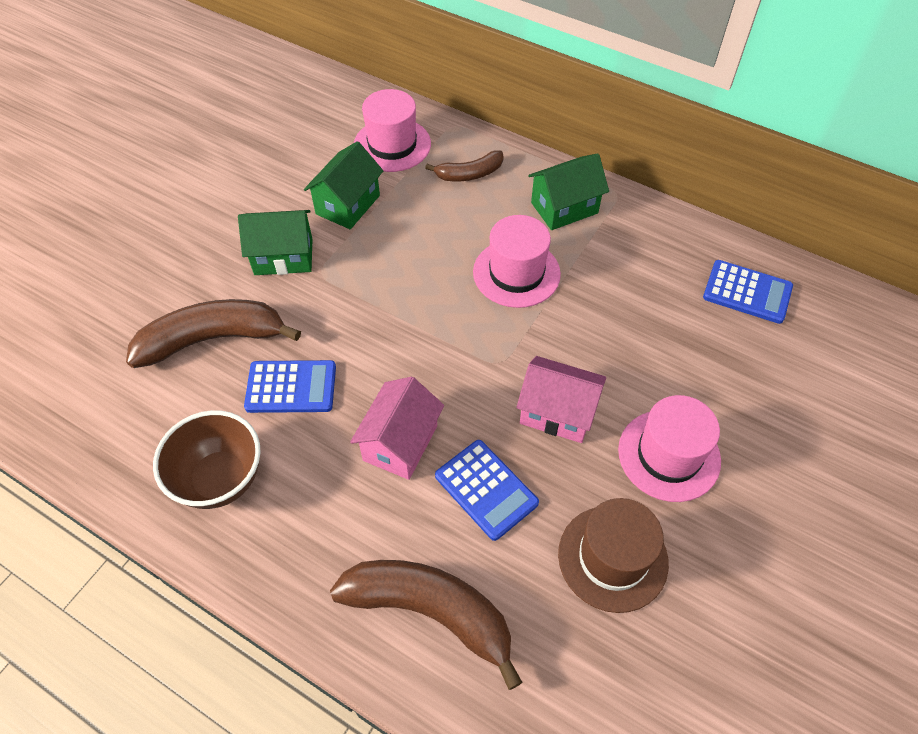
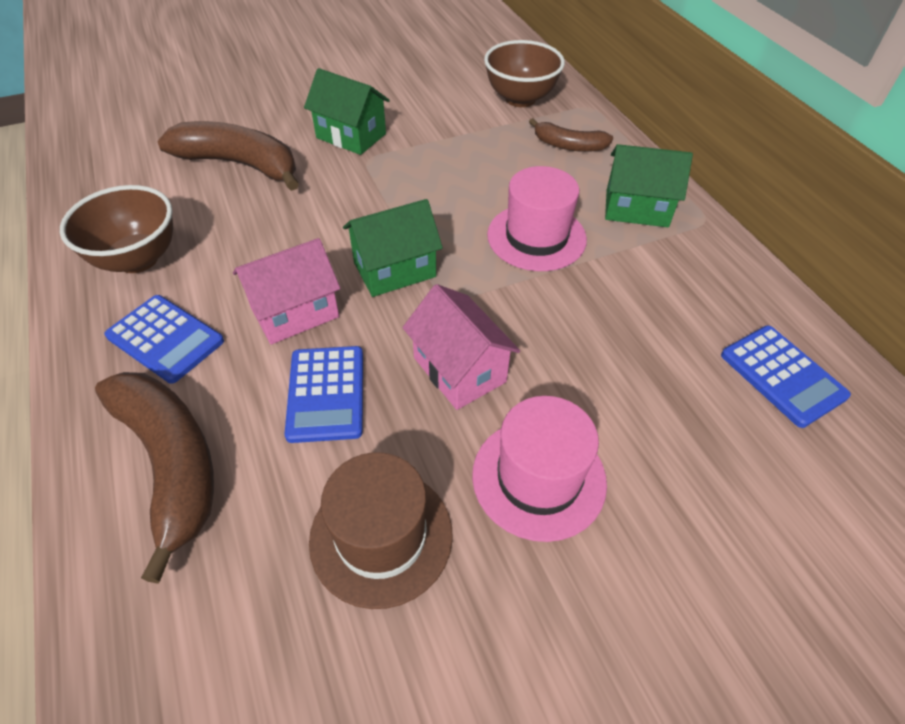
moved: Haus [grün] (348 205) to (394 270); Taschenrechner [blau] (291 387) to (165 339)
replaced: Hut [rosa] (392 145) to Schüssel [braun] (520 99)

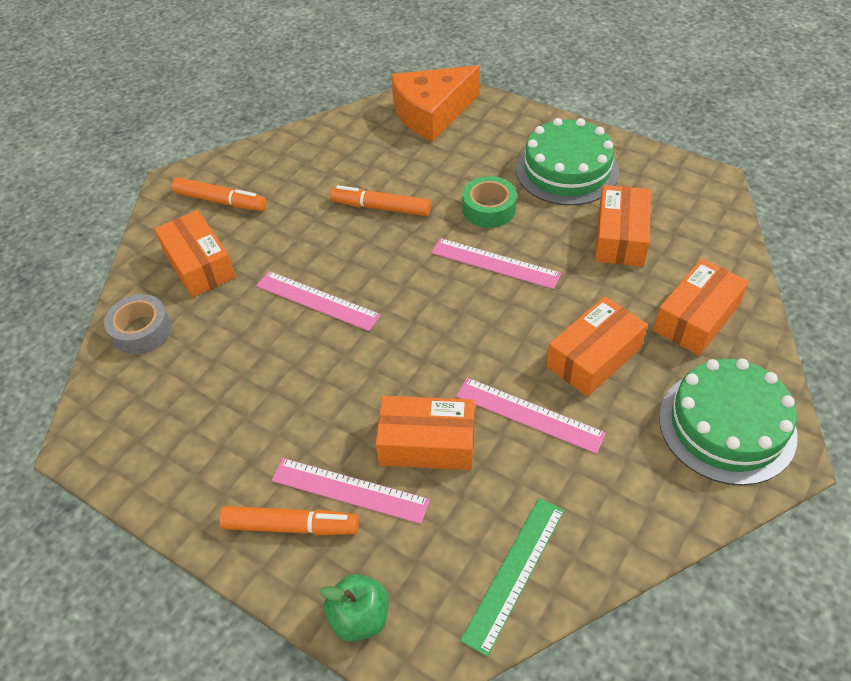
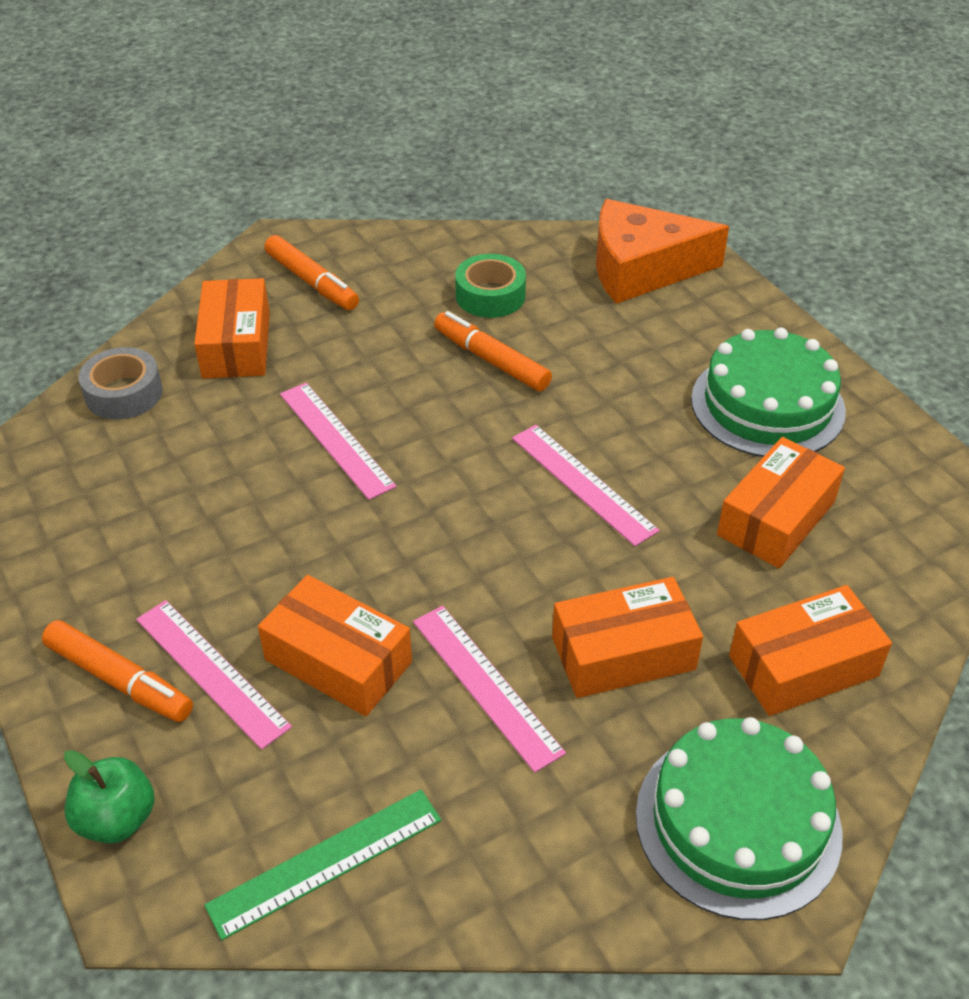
moved: Klebeband [grün] (489 209) to (490 296)

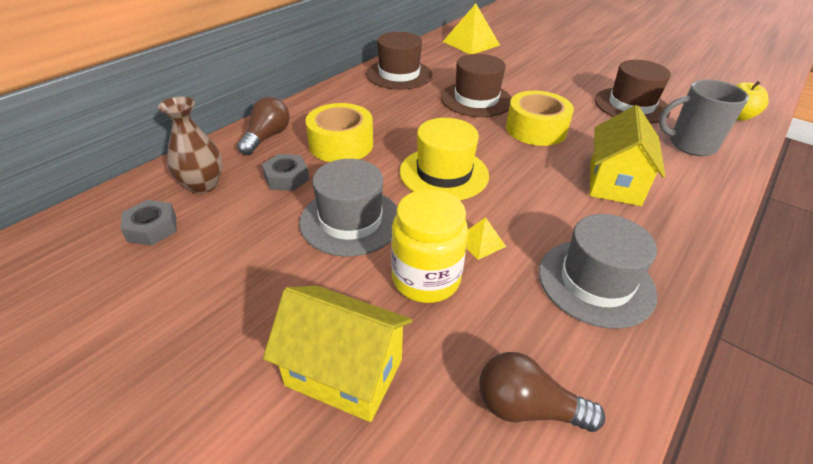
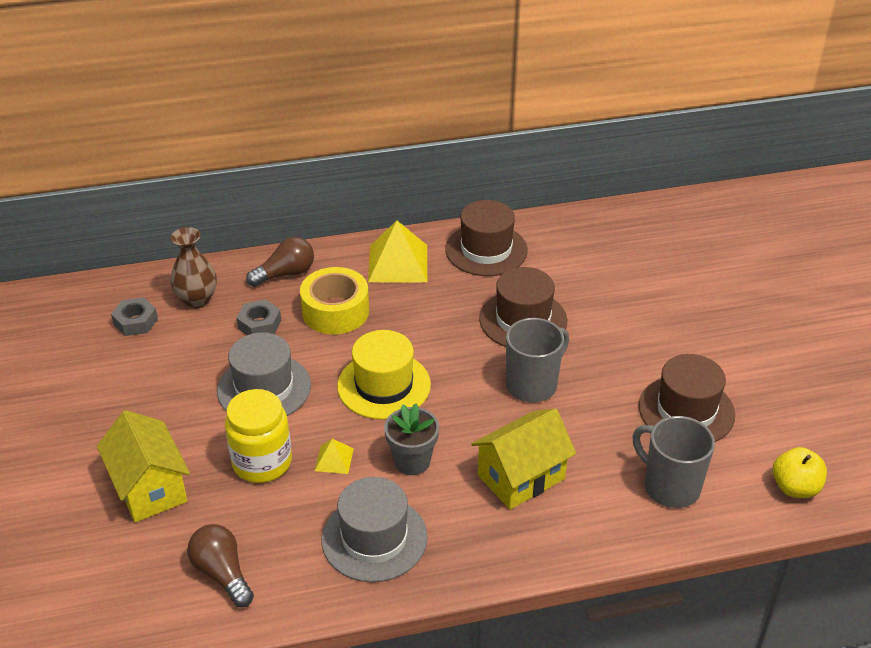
added: Blumentopf [grau] (412 461)
moved: Pyramide [gelb] (471 43) to (398 263)
replaced: Klebeband [gelb] (536 129) to Tasse [grau] (532 385)

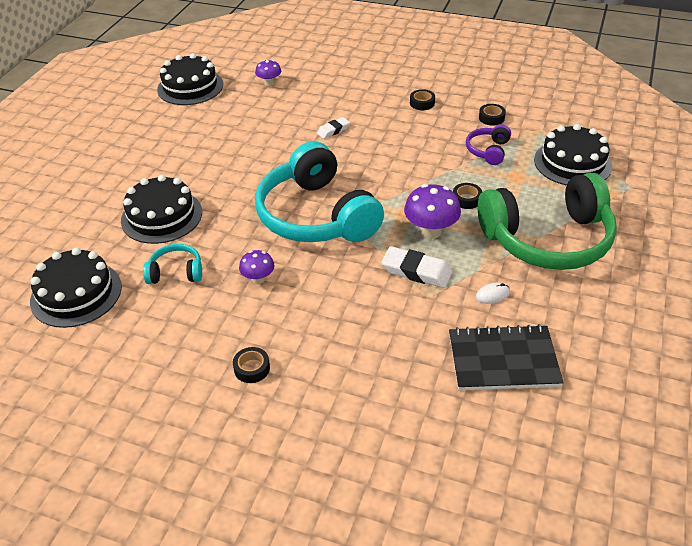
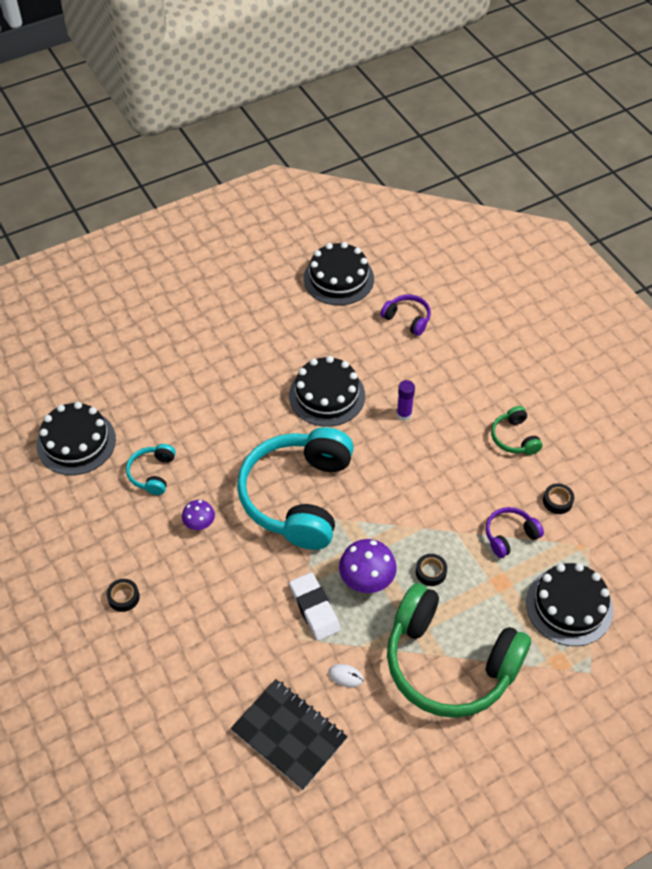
moved: Kuchen [schwarz] (161 216) to (327 395)
replaced: Pilz [lila] (269 83) to Kopfhörer [lila] (407 319); Klebeband [schwarz] (422 103) to Kopfhörer [grün] (514 438); Radiergummi [weiß] (333 130) to Klebestift [lila] (404 414)
turned: Kopfhörer [türkis] (176 272) = (152 473) 120 degrees counterclockwise

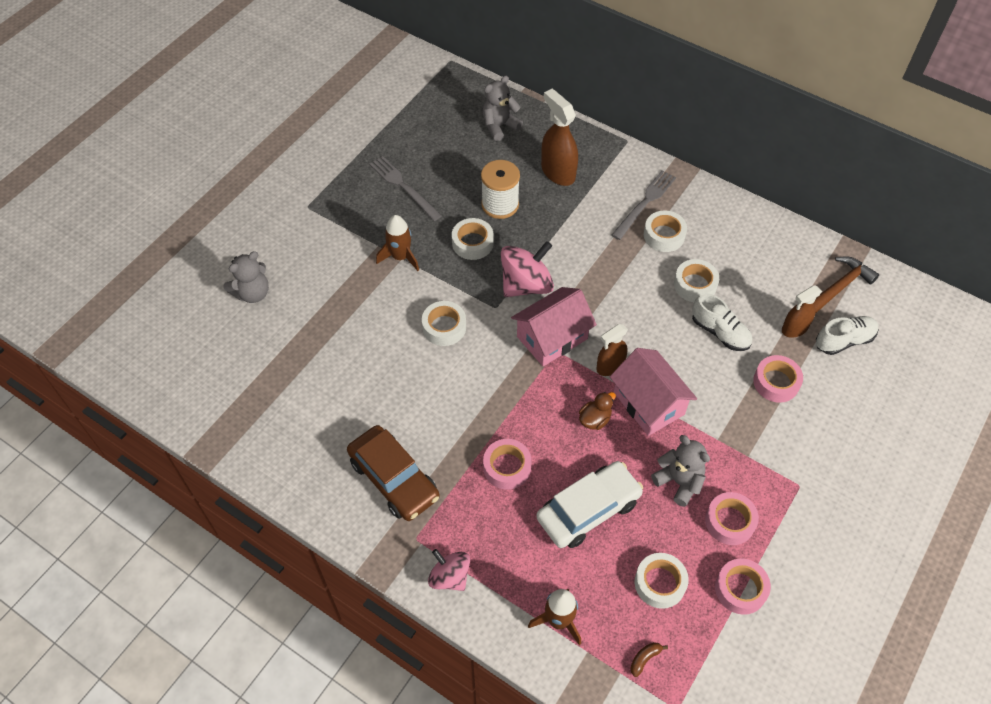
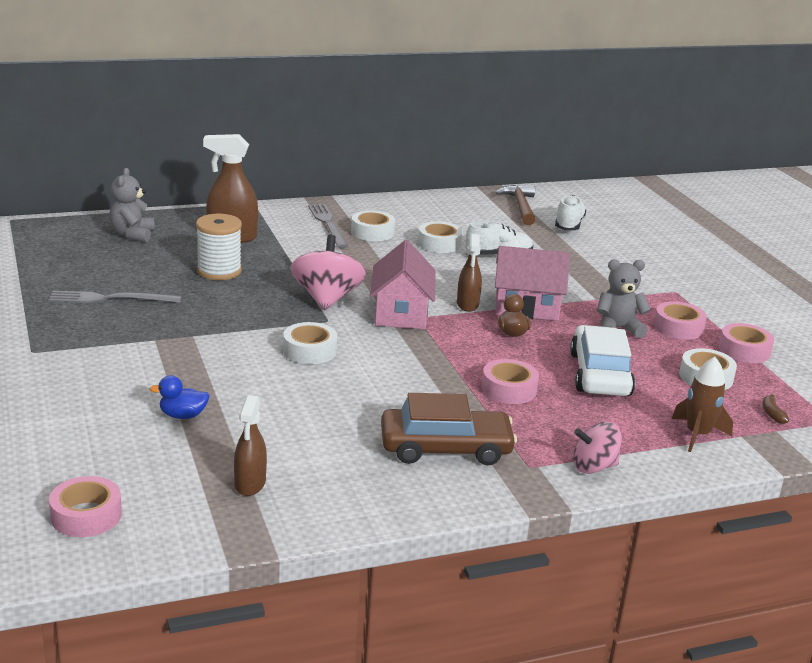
removed: Rakete [braun] (400 257); Klebeband [weiß] (472 243); Teddybär [grau] (252 293)
added: Ente [blau] (183 415)
moved: Sprühflasche [braun] (794 328) to (250 484); Klebeband [rosa] (776 382) to (86 515)

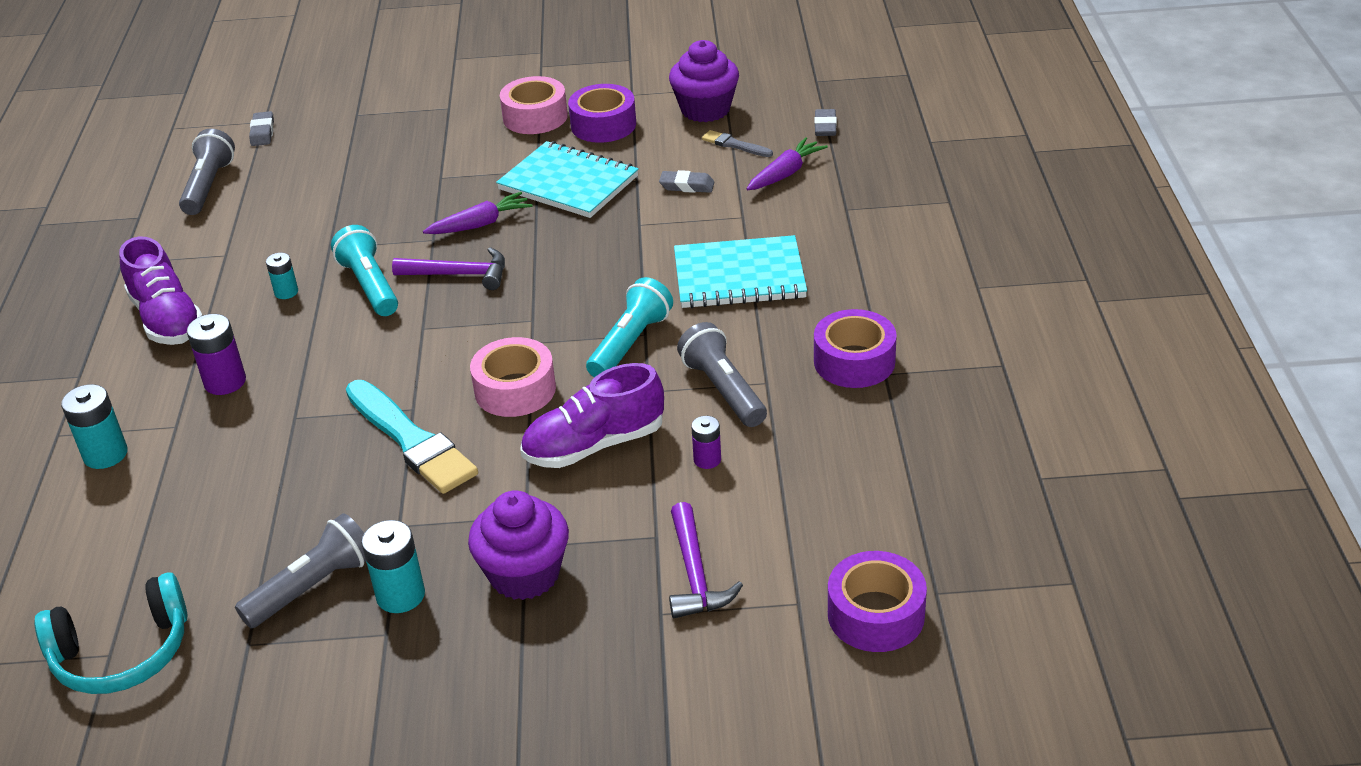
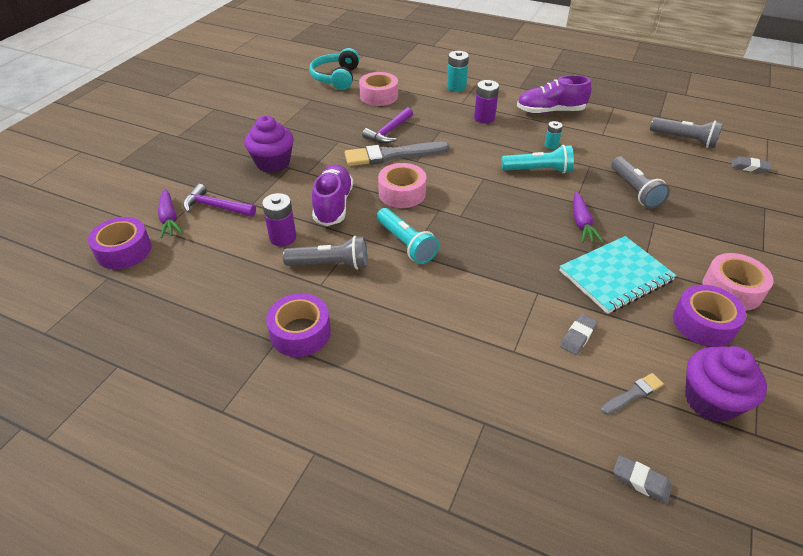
removed: Notizbuch [türkis] (739 276); Batterie [türkis] (400 595)
added: Klebeband [rosa] (379 96)
moved: Karotte [lila] (786 173) to (169 219); Hammer [lila] (459 274) to (389 132); Taschenlampe [grau] (312 587) to (635 190)
recoloured: Pinsel [türkis] (411 440) to Pinsel [grau] (392 155)
resized: Batterie [lila] (707 459) = (283 237) x1.63

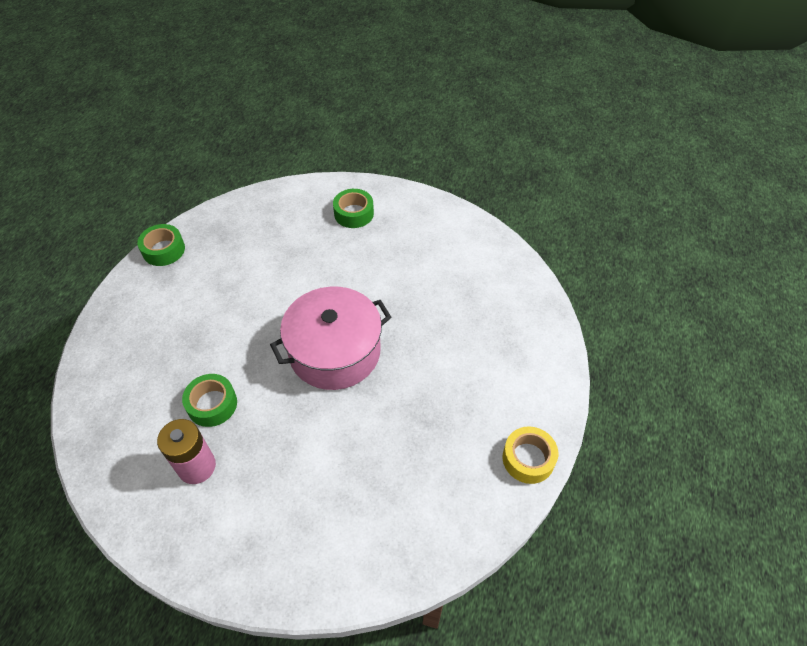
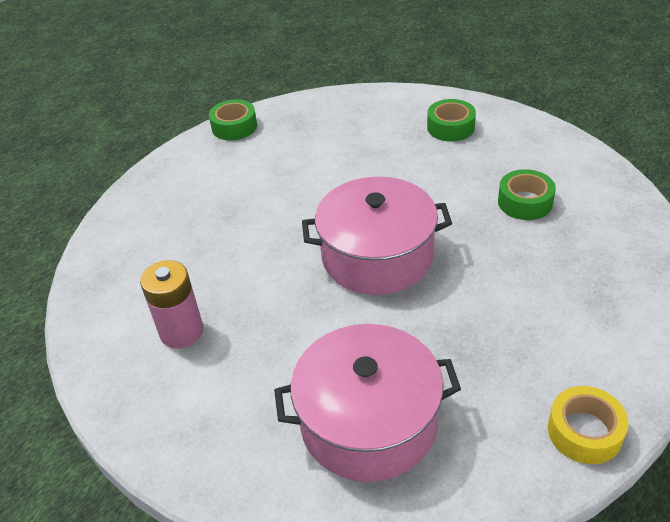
added: Kochtopf [rosa] (368 422)
moved: Klebeband [grün] (212 404) to (525 202)

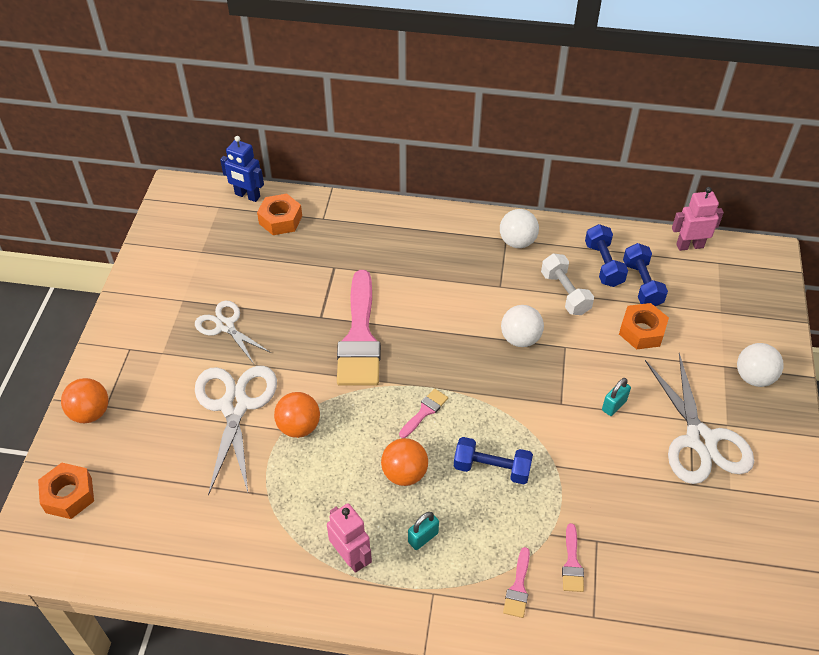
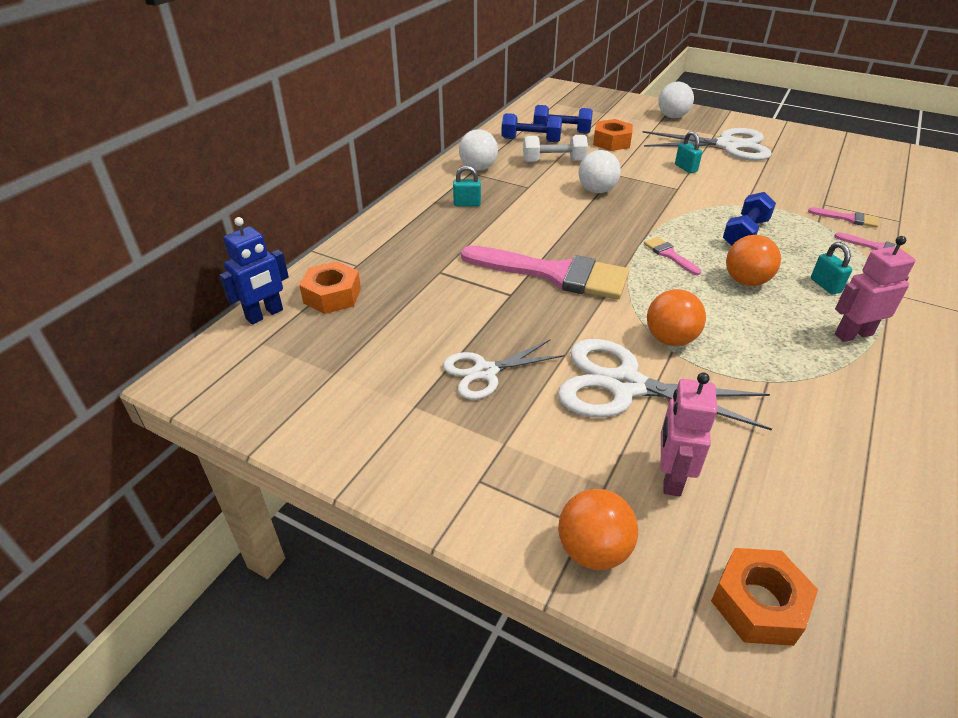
added: Vorhängeschloss [türkis] (467 204)
moved: Roboter [rosa] (689 246) to (671 477)

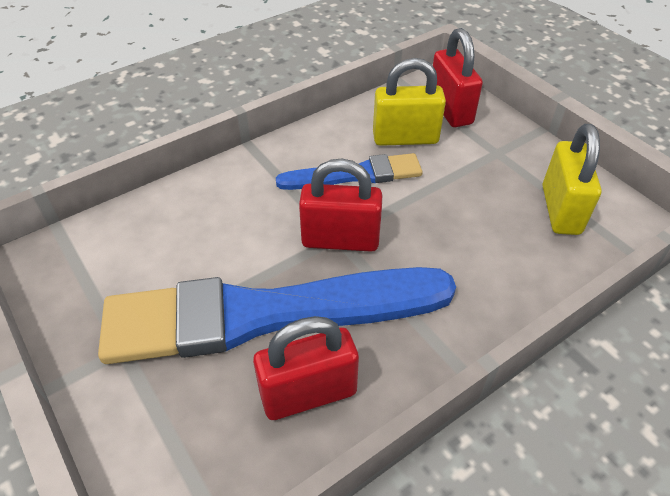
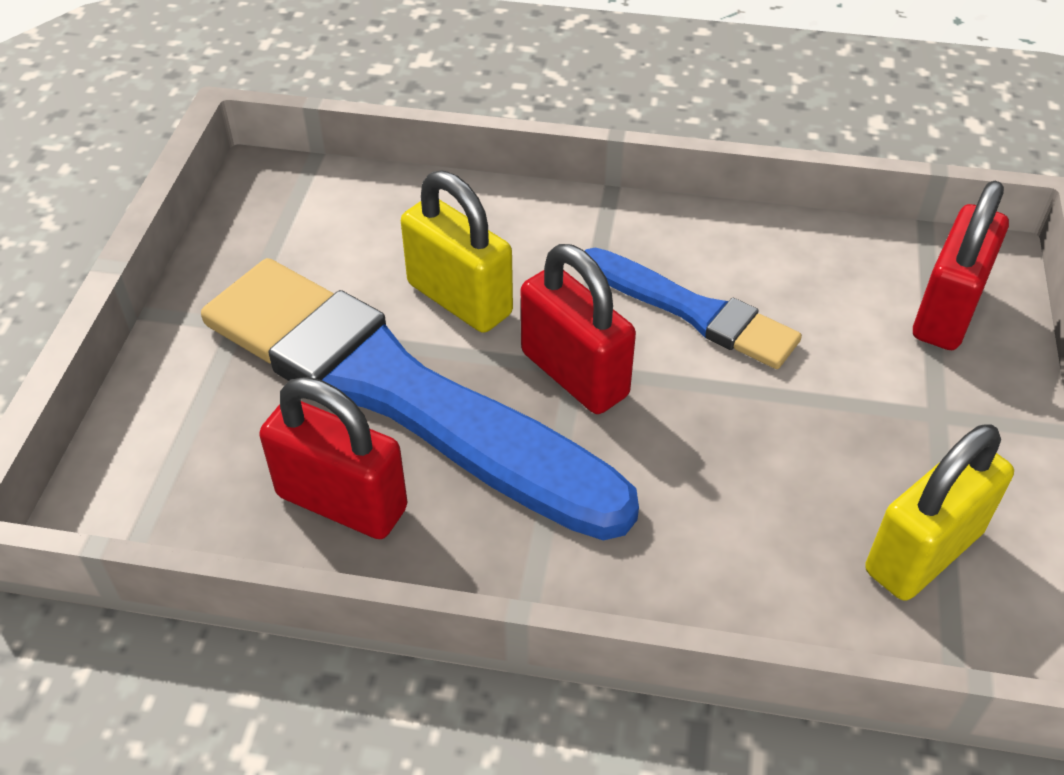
moved: Vorhängeschloss [gelb] (405 138) to (459 299)

